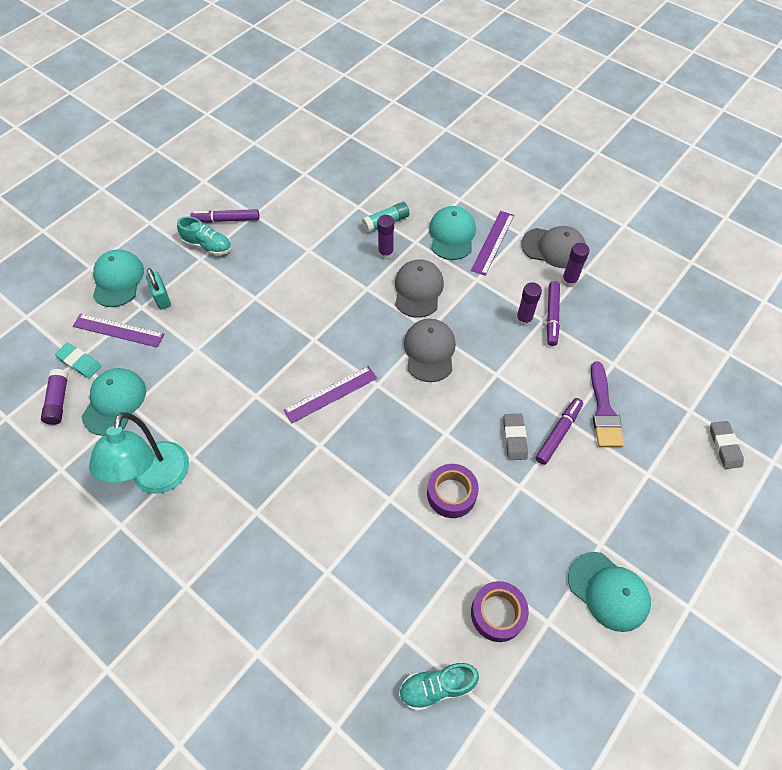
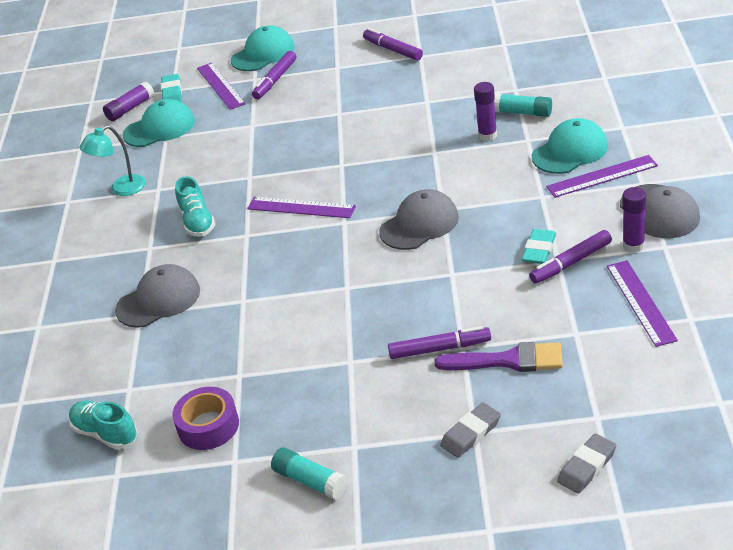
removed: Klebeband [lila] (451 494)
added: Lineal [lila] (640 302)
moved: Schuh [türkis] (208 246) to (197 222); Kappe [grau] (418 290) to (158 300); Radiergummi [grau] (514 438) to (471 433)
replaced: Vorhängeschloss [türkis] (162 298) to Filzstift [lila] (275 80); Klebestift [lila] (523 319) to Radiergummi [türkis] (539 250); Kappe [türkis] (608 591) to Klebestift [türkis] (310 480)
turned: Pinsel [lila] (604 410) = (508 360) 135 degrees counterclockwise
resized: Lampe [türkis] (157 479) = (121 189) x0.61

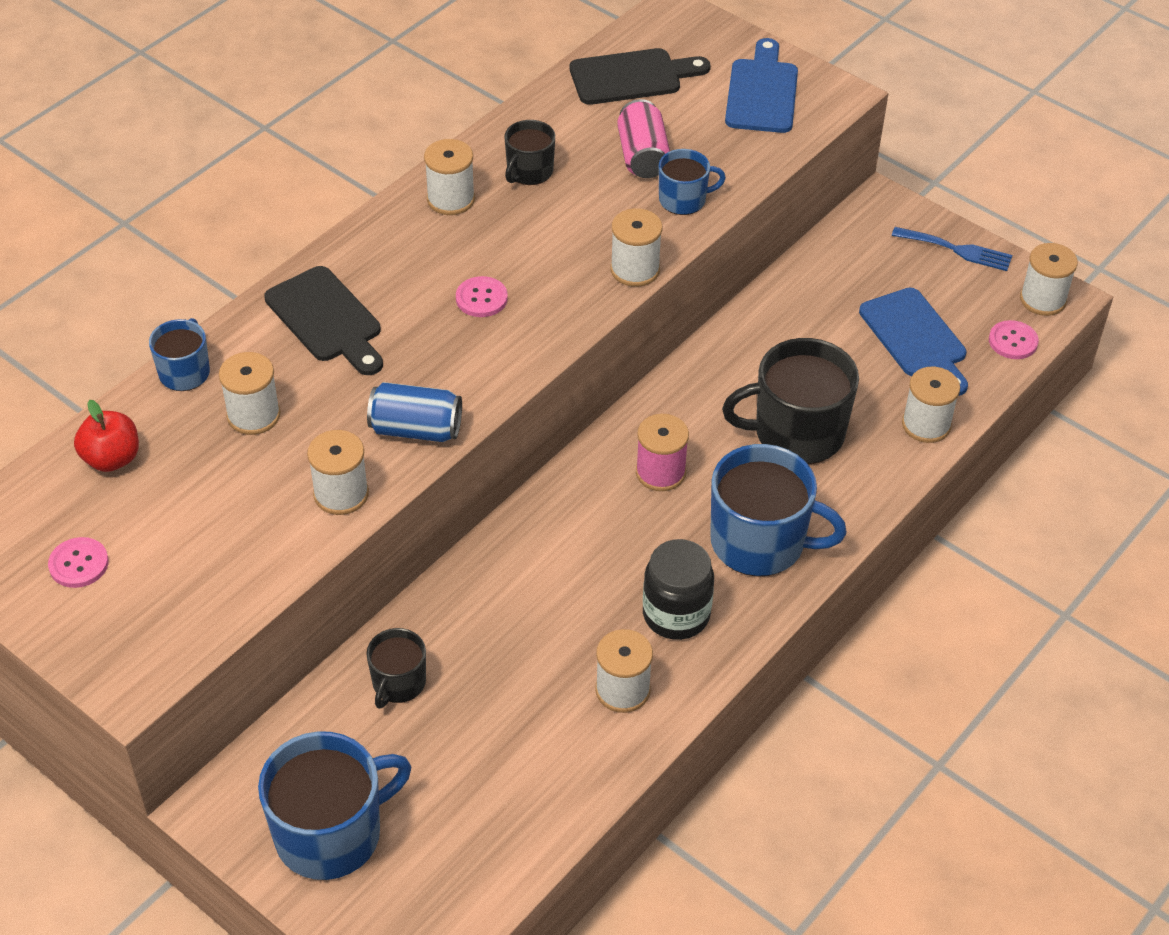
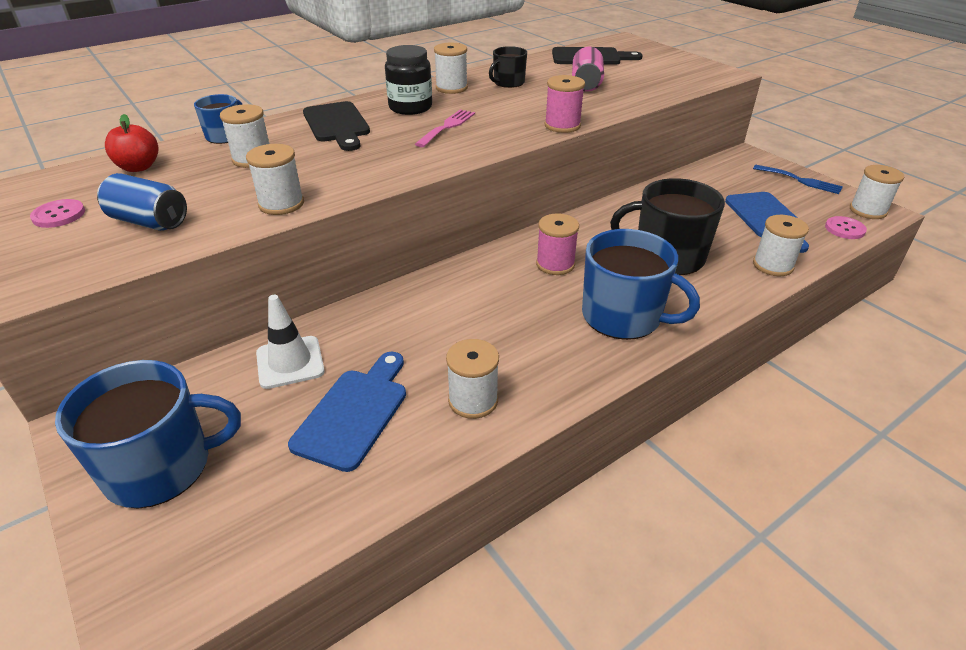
removed: Tasse [blau] (683 200)
moved: Schneidebrett [blau] (762 92) to (354 413); Dose [blau] (416 429) to (149 222); Einmachglas [schwarz] (676 614) to (410 107)
replaced: Knopf [rosa] (481 298) to Gabel [rosa] (447 127); Tasse [schwarz] (398 683) to Leitkegel [weiß] (290 362)
recoloured: Garnrolle [weiß] (635 270) to Garnrolle [rosa] (562 125)

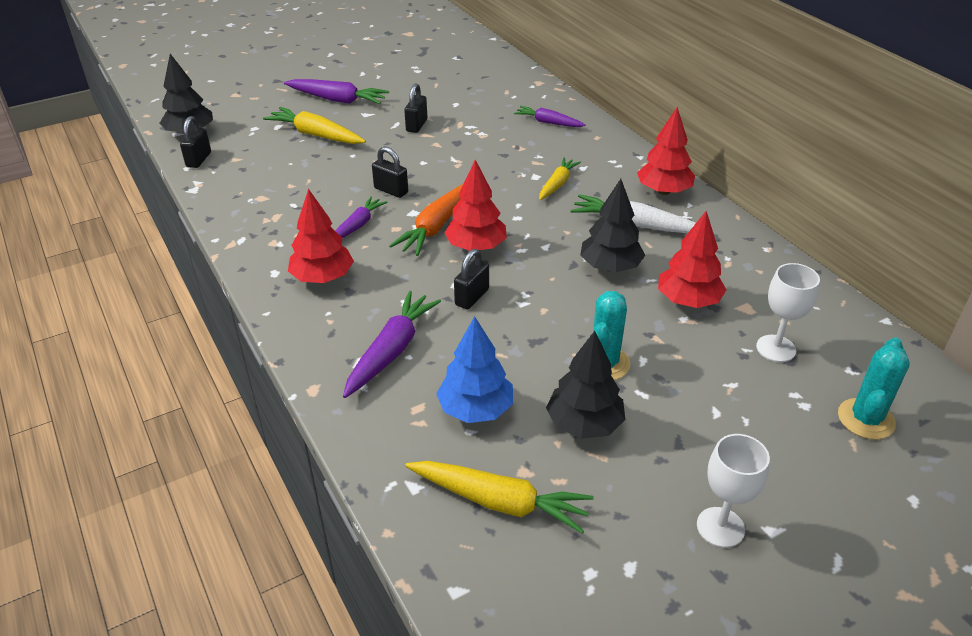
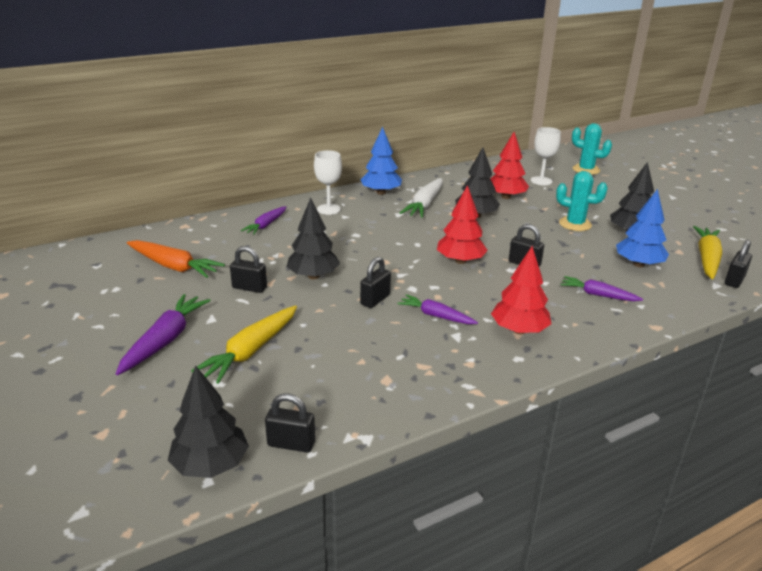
removed: Karotte [gelb] (557 184)
added: Baum [schwarz] (313 276); Vorhängeschloss [schwarz] (734 281)
moved: Karotte [orange] (436 226) to (174 266); Kelch [weiß] (720 527) to (328 209)
recoloured: Baum [rot] (663 191) to Baum [blau] (381 192)
resized: Karotte [lila] (391 351) = (598 295) x0.65

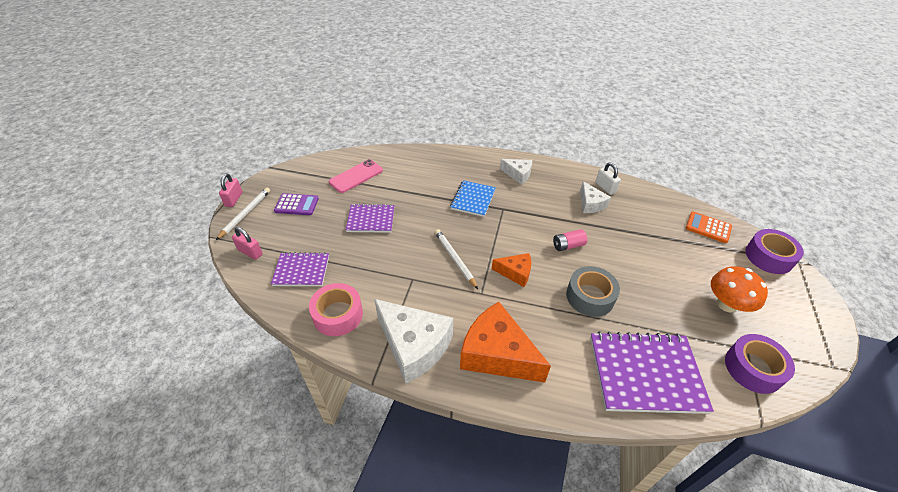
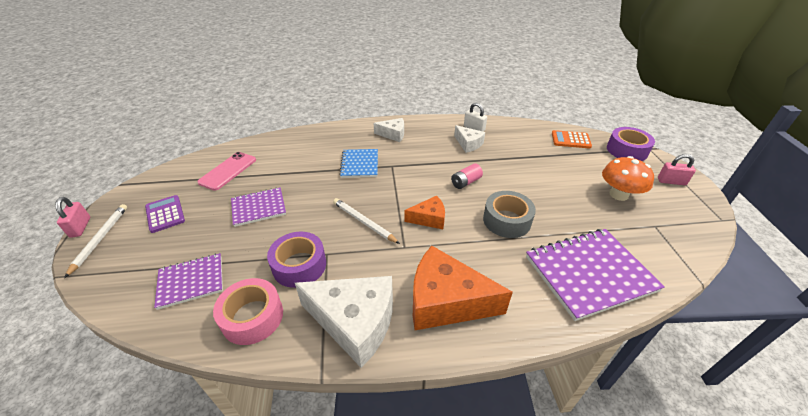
moved: Vorhängeschloss [rosa] (250 252) to (671 181); Klebeband [lila] (753 368) to (299 265)
turned: Taschenrechner [lila] (296 205) = (165 214) 105 degrees counterclockwise

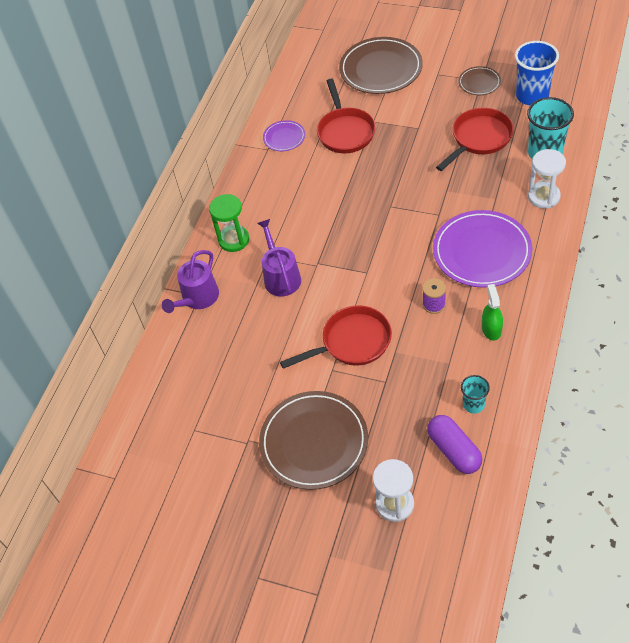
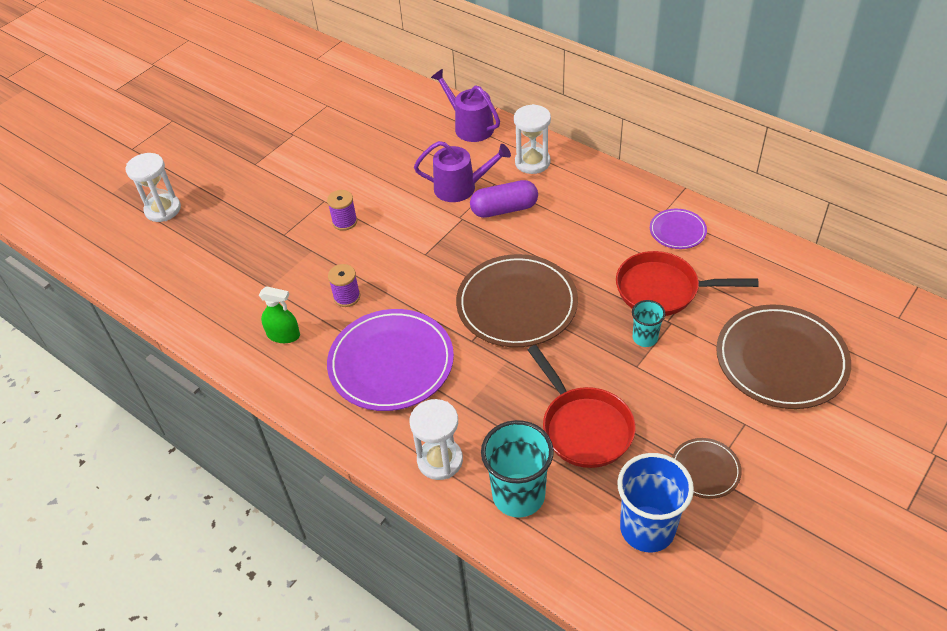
moved: Becher [türkis] (473 404) to (645 338); Teller [braun] (314 442) to (517 304); Kapsel [lila] (454 450) to (504 209)
replaced: Pfanne [rot] (352 342) to Garnrolle [lila] (345 222)
recoloured: Sanduhr [grün] (234 240) to Sanduhr [weiß] (532 162)

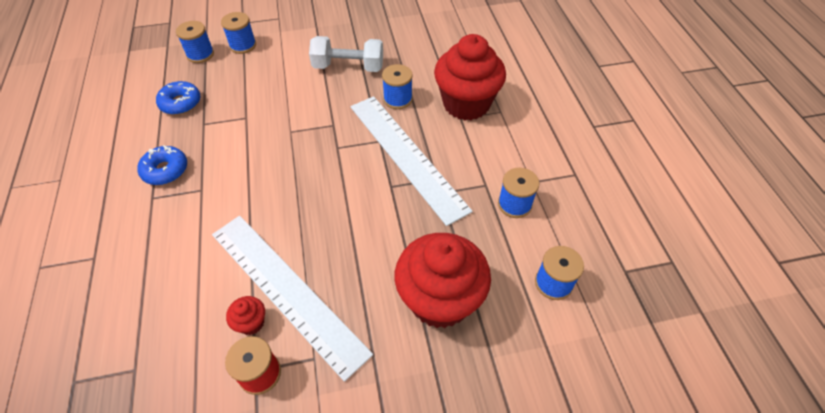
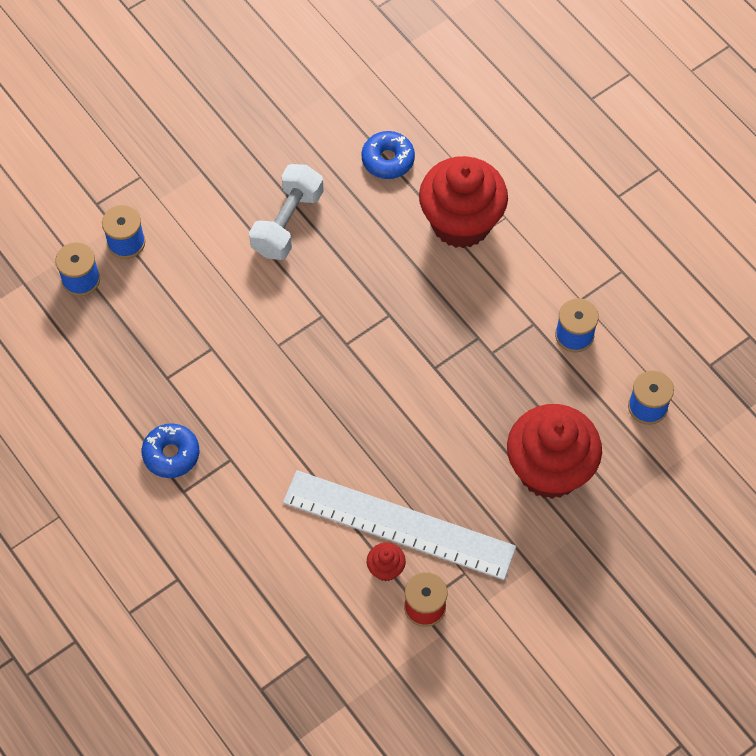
removed: Garnrolle [blau] (397 99); Lineal [weiß] (406 156)
moved: Donut [blau] (180 103) to (388 160)
turned: Hantel [weiß] (348 67) = (287 223) 45 degrees counterclockwise

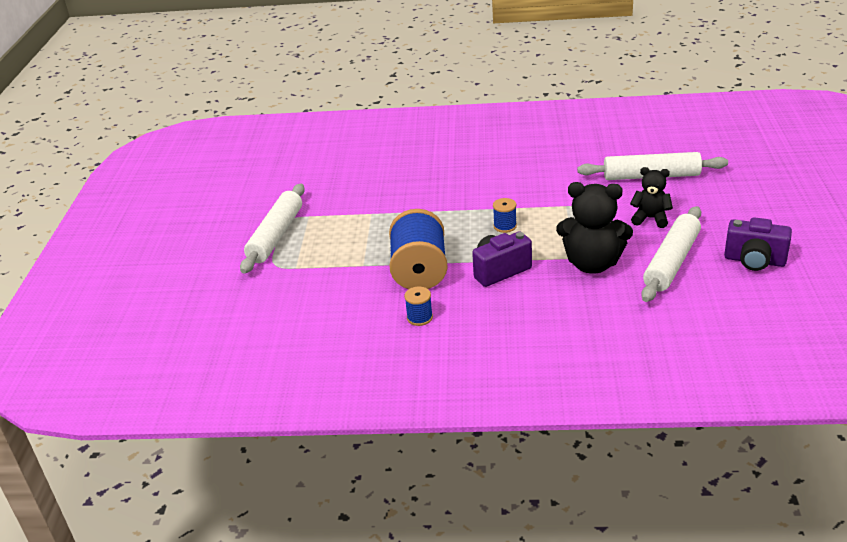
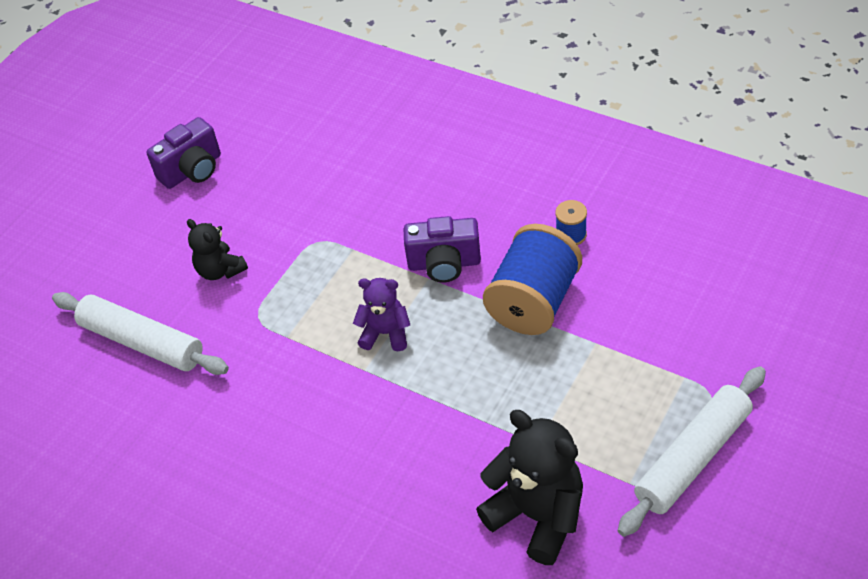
removed: Nudelholz [weiß] (671 262)
moved: Teddybär [schwarz] (592 264) to (537 515)
replaced: Garnrolle [blau] (505 226) to Teddybär [lila] (385 333)
turned: Kamera [lila] (754 261) = (192 170) 90 degrees clockwise

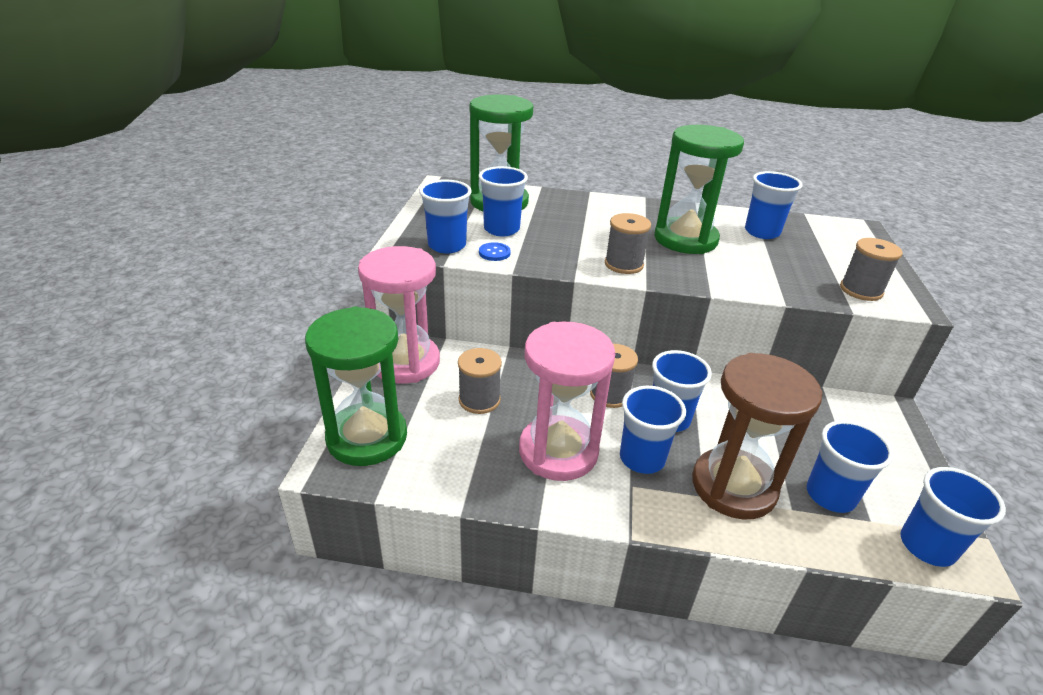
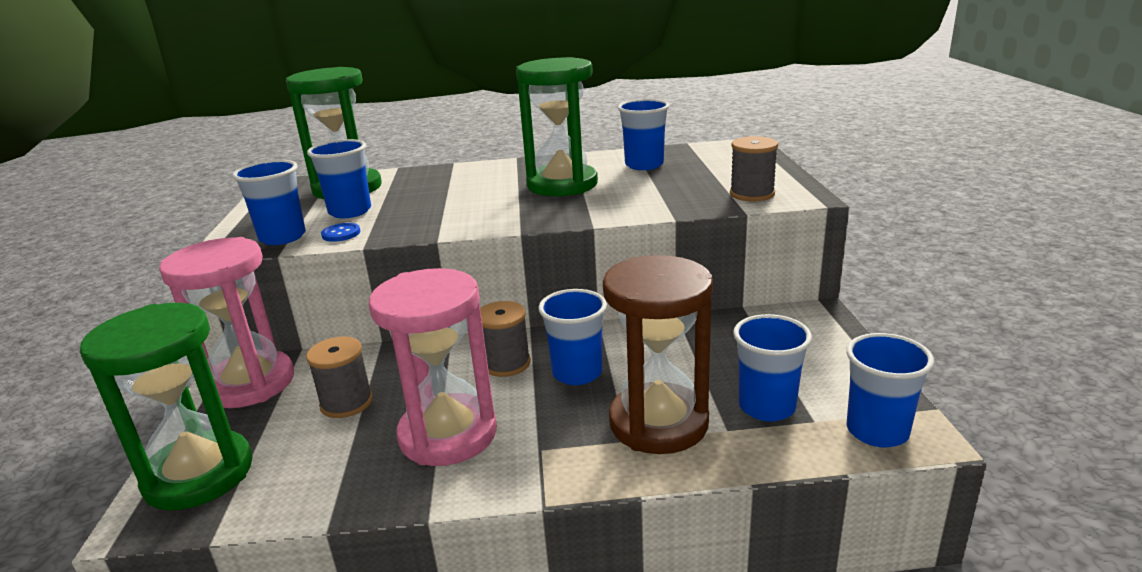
removed: Garnrolle [grau] (623 264); Becher [blau] (642 458)

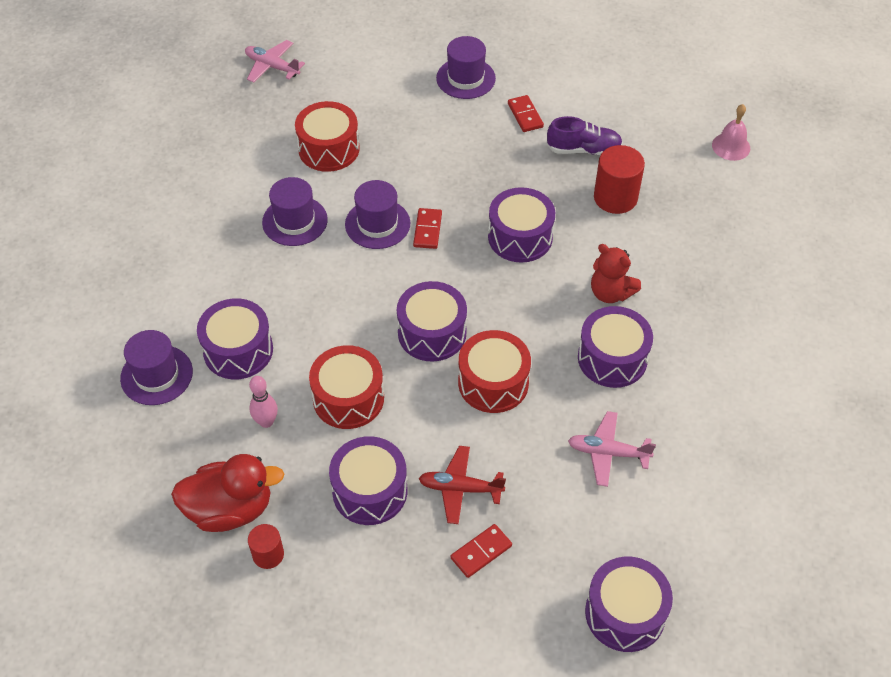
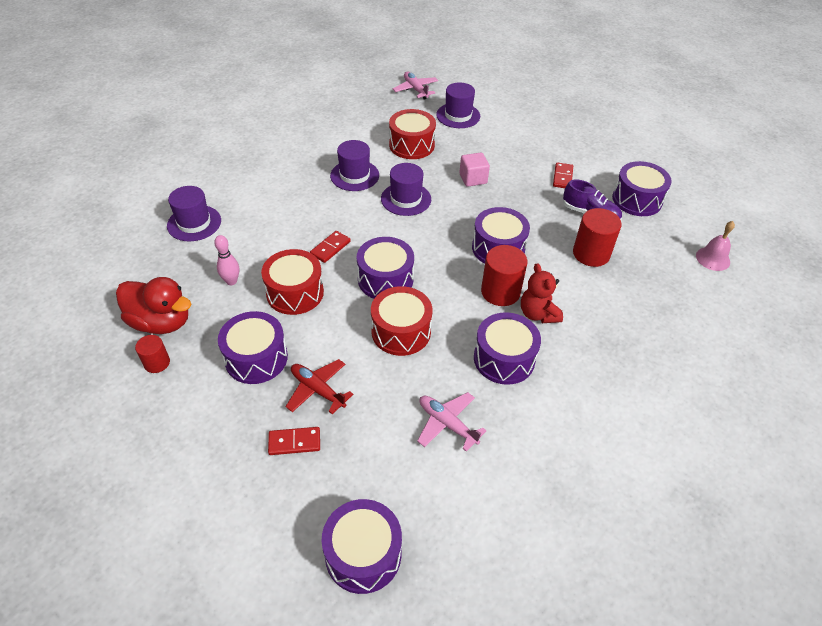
added: Kubus [rosa] (473 179); Vollzylinder [rot] (500 292)
moved: Hut [lila] (465 78) to (458 115); Dominostein [rot] (427 230) to (330 248); Trommel [lila] (238 350) to (637 200)

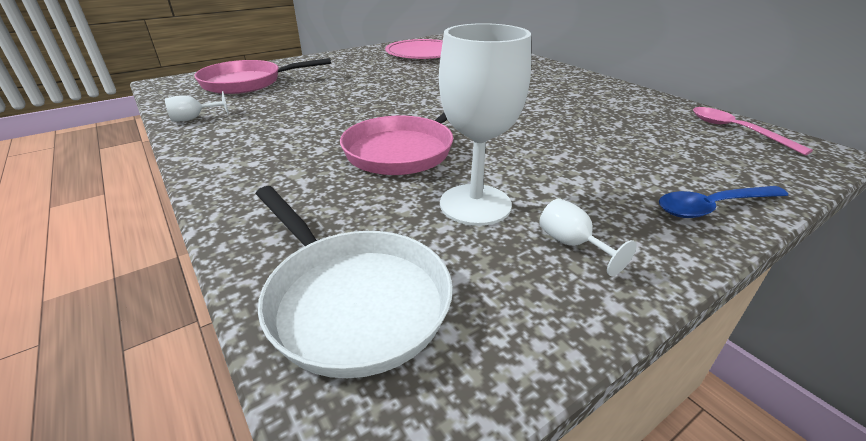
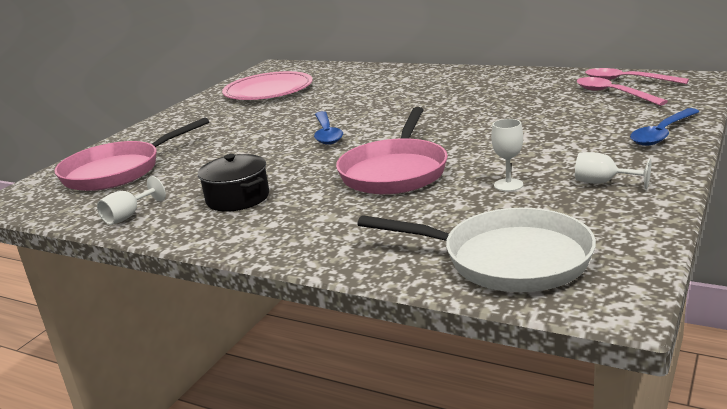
added: Löffel [rosa] (612 94); Löffel [blau] (327 134); Kochtopf [schwarz] (238 198)
resized: Kelch [weiß] (475 204) = (508 185) x0.46

